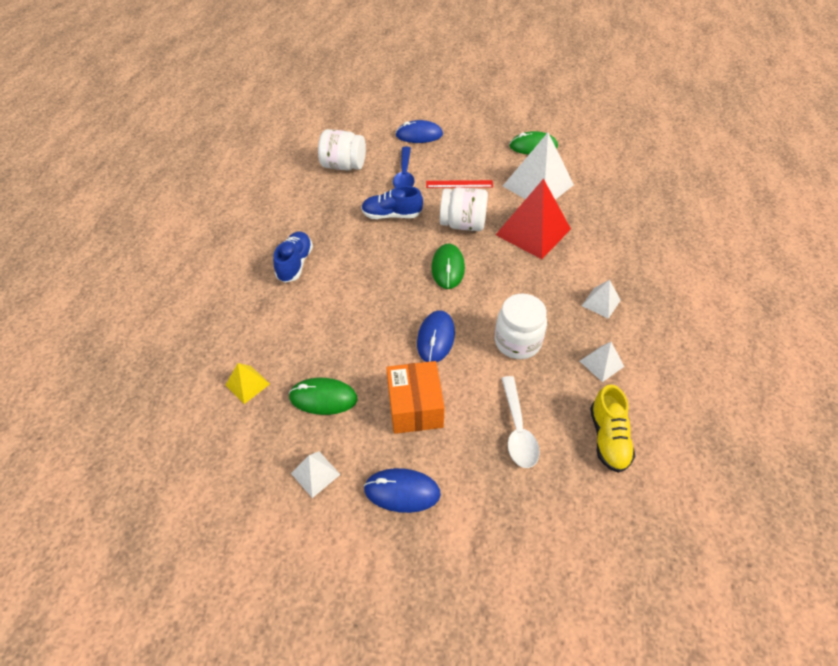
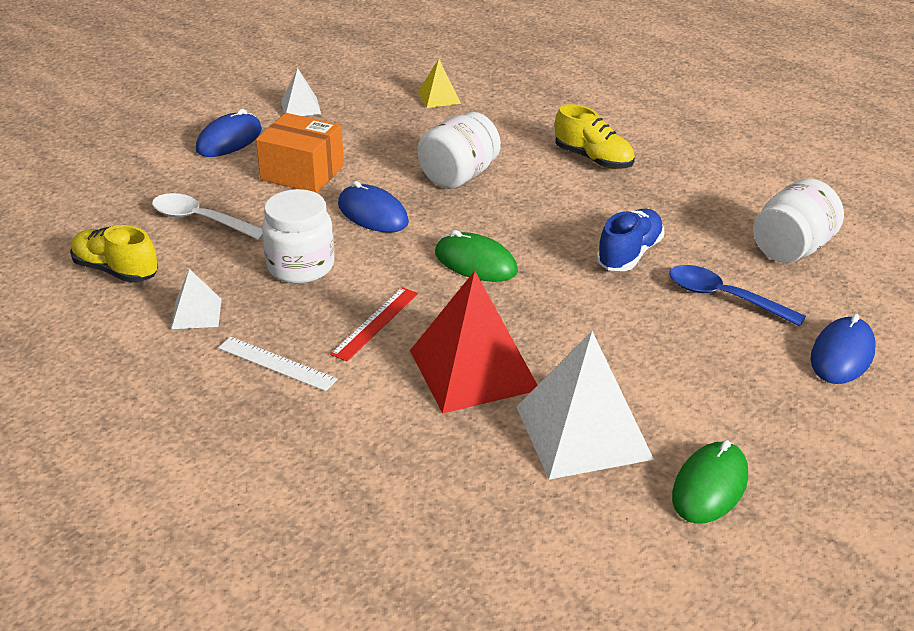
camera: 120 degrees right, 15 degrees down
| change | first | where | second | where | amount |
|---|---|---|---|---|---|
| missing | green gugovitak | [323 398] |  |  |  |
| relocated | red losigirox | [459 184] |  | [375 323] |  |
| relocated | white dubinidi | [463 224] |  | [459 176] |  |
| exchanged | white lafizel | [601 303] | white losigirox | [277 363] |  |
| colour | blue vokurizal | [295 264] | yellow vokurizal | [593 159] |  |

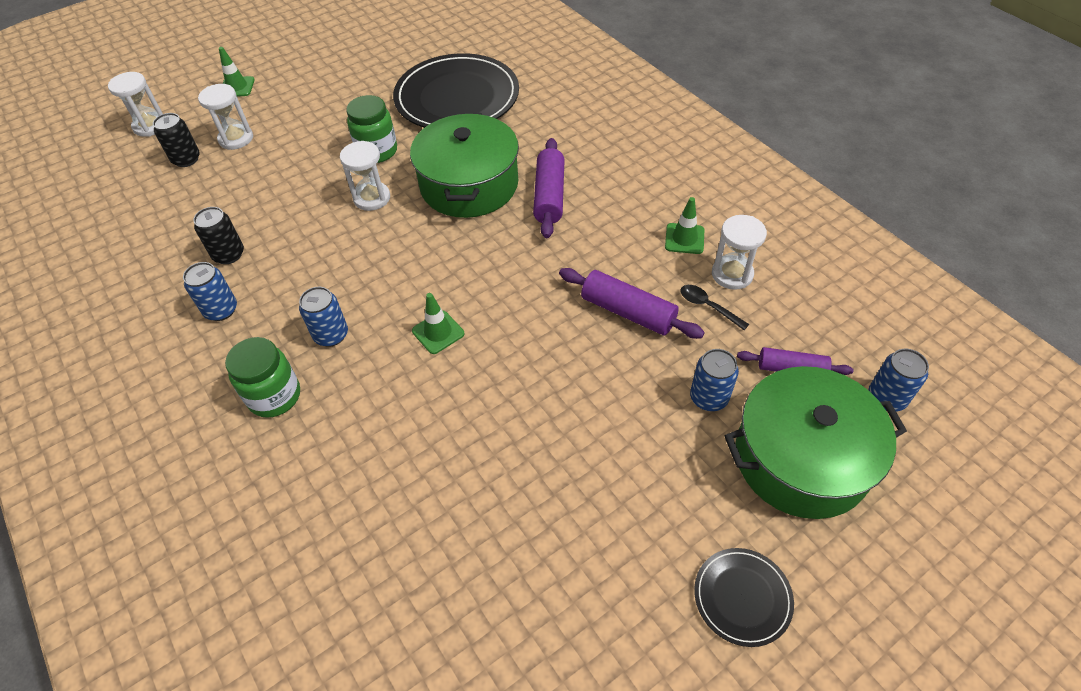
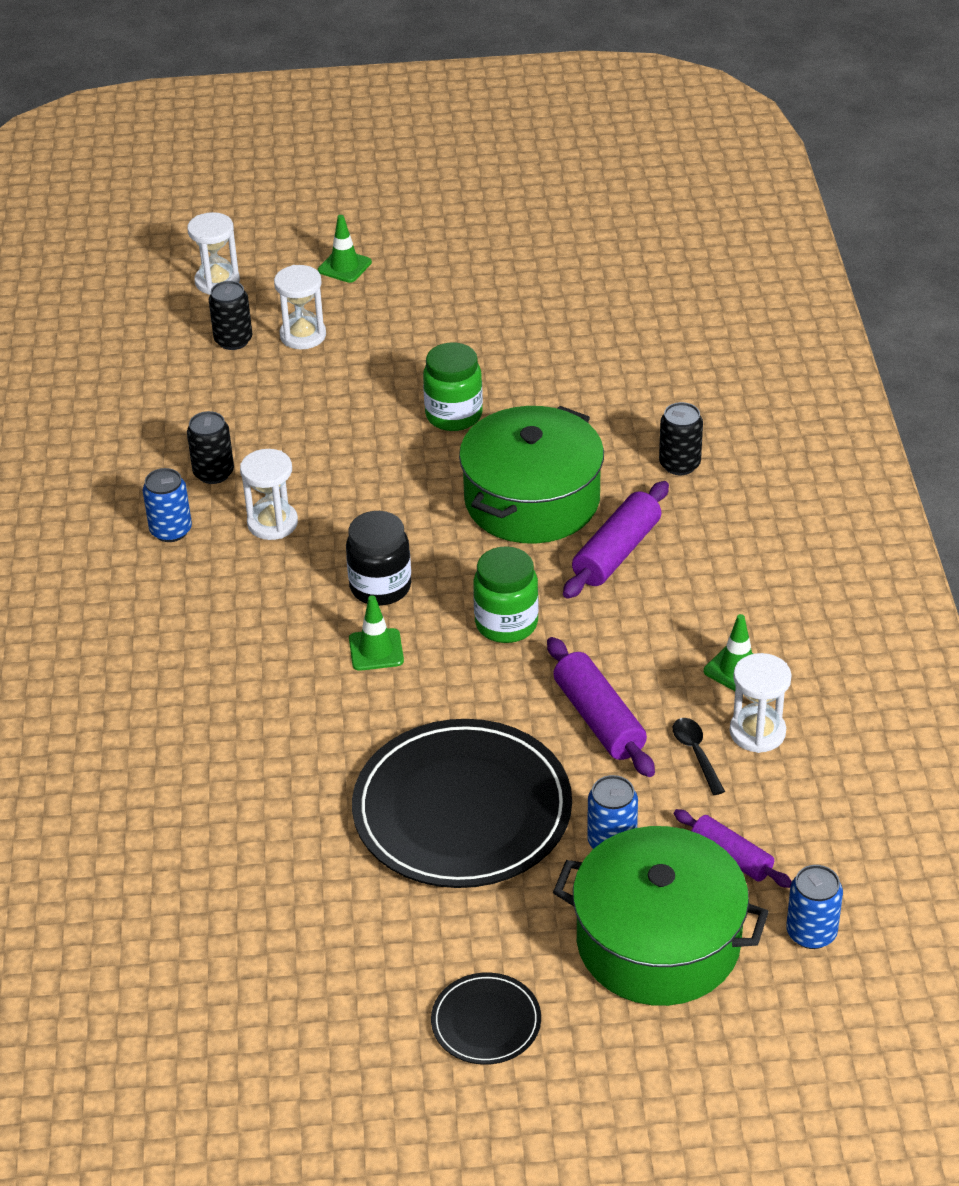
camera: 30 degrees right, 10 degrees down
| change | first | where | second | where | amount |
|---|---|---|---|---|---|
| missing | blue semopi | [331 335] |  |  |  |
| appeared |  |  | black dubinidi | [380 587] |  |
| appeared |  |  | black semopi | [679 464] |  |
| relocated | green dubinidi | [274 396] |  | [506 624] |  |
| relocated | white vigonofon | [372 198] |  | [272 523] |  |
| relocated | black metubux | [457 97] |  | [462 810] |  |

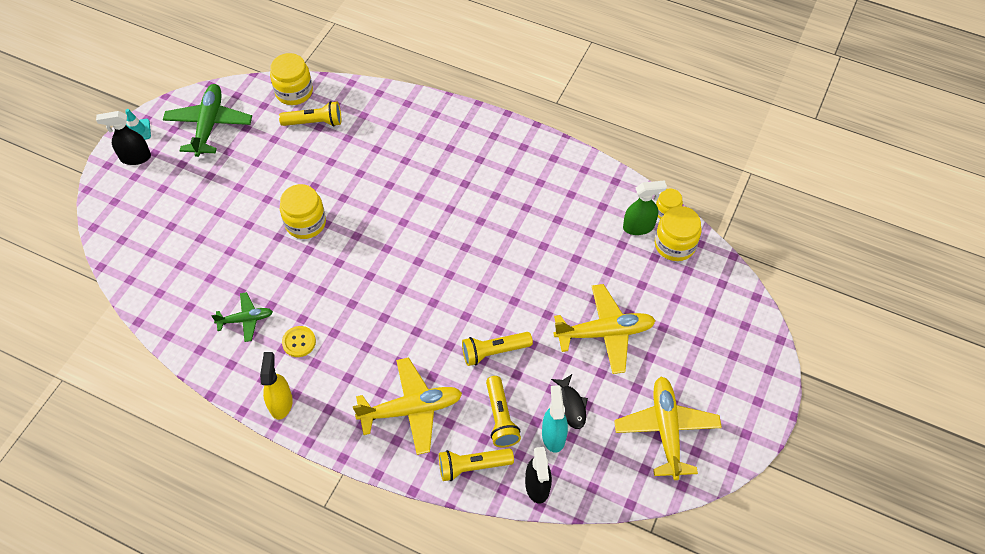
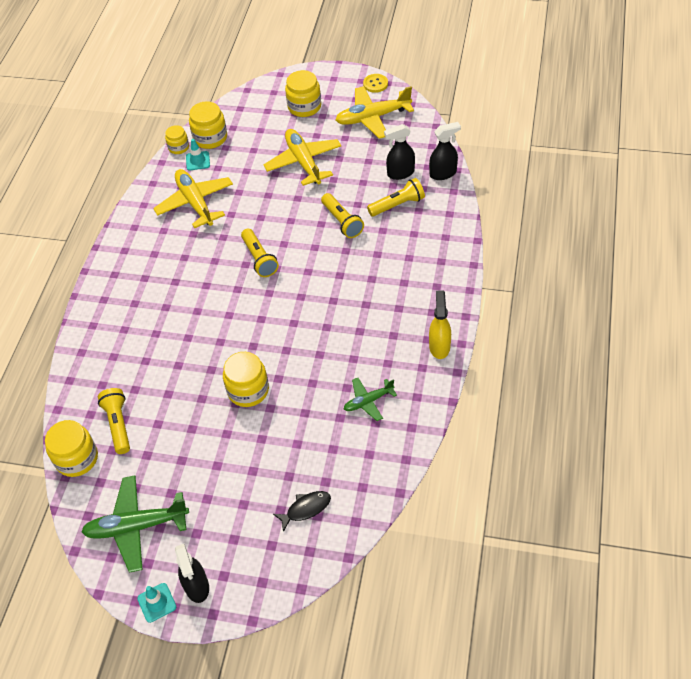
camera: 100 degrees left, 5 degrees down
| change | first | where | second | where | amount |
|---|---|---|---|---|---|
| appeared |  |  | yellow dubinidi | [304 107] |  |
| relocated | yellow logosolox | [299 342] |  | [375 84] |  |
| relocated | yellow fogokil | [411 409] |  | [195 203] |  |
| relocated | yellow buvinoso | [472 466] |  | [259 259] |  |
| relocated | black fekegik | [571 405] |  | [306 509] |  |
| exchanged | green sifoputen | [638 227] | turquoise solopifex | [198 161] |  |
| colour | turquoise sifoputen | [553 435] | black sifoputen | [400 173] |  |
| spun | green fogokil | [246 319] |  | [368 401] | 90 degrees counterclockwise |
| spun | yellow sifoputen | [281 403] |  | [439 346] | 105 degrees clockwise |

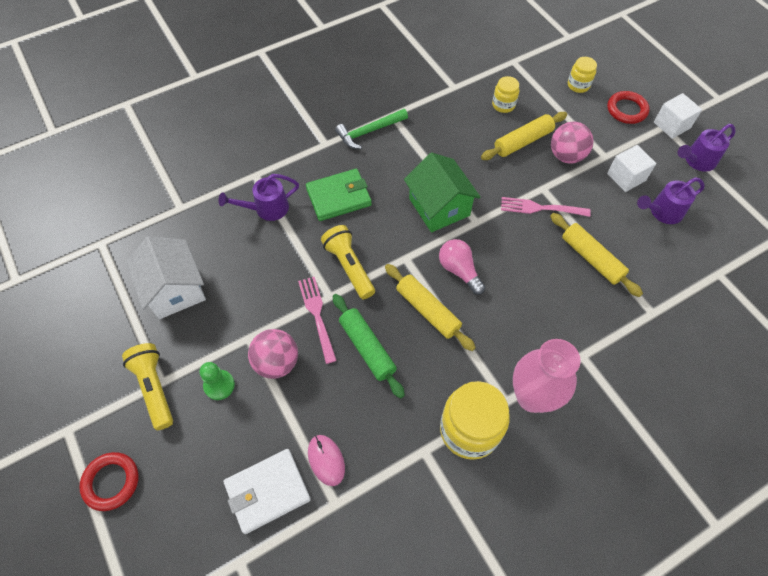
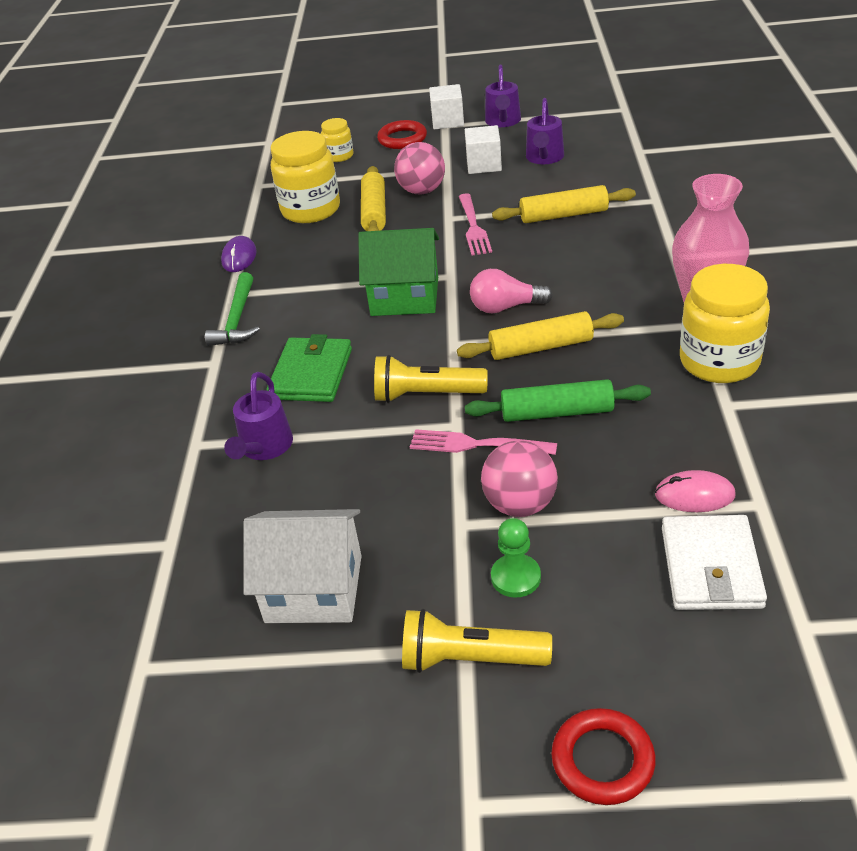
camera: 55 degrees left, 20 degrees down
| change | first | where | second | where | amount |
|---|---|---|---|---|---|
| appeared |  |  | purple gugovitak | [239 257] |  |
| spun | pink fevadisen | [541 208] |  | [473 227] | 45 degrees counterclockwise |
| size | yellow dubinidi | [503 105] |  | [311 210] | x1.92 |

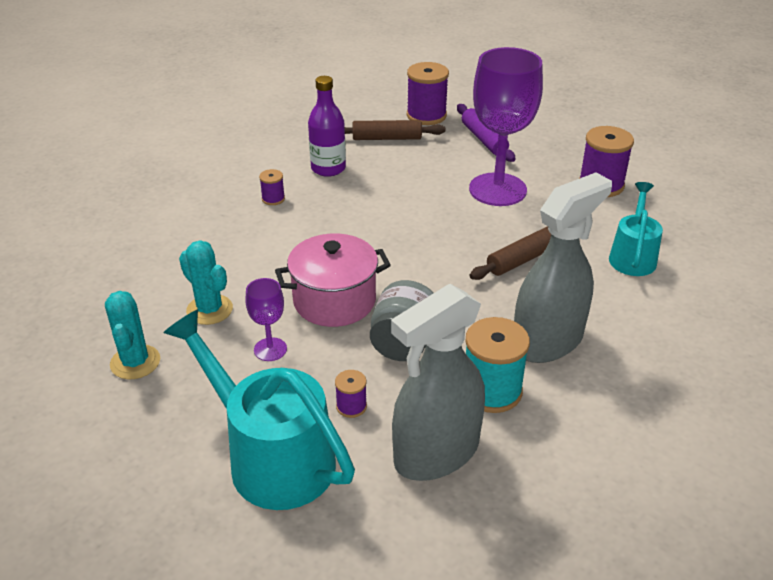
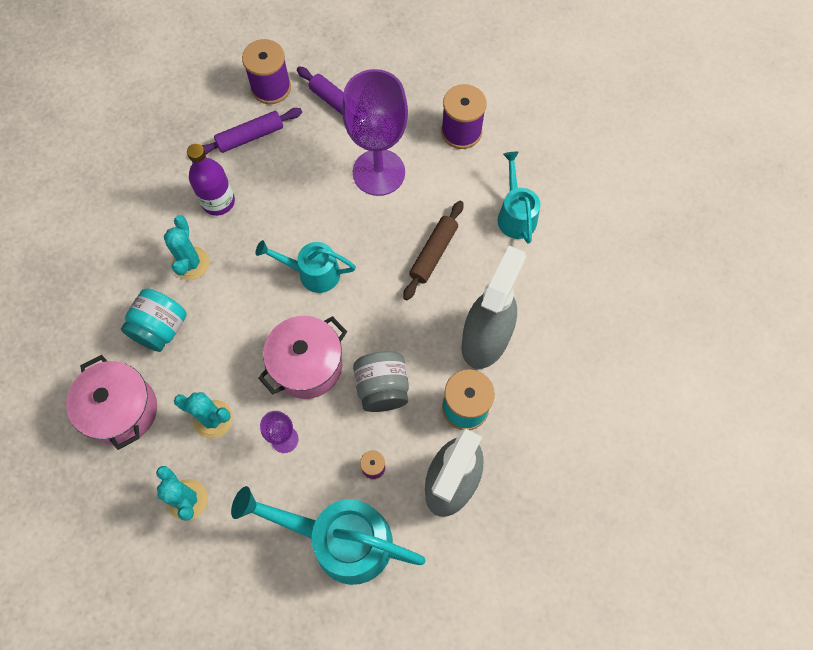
camera: 25 degrees left, 30 degrees up
| change | first | where | second | where | amount |
|---|---|---|---|---|---|
| appeared |  |  | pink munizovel | [122 410] |  |
| appeared |  |  | turquoise dubinidi | [161 328] |  |
| appeared |  |  | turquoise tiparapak | [312 273] |  |
| exchanged | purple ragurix | [273 199] | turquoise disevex | [191 263] |  |
| colour | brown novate | [387 138] | purple novate | [250 136] |  |

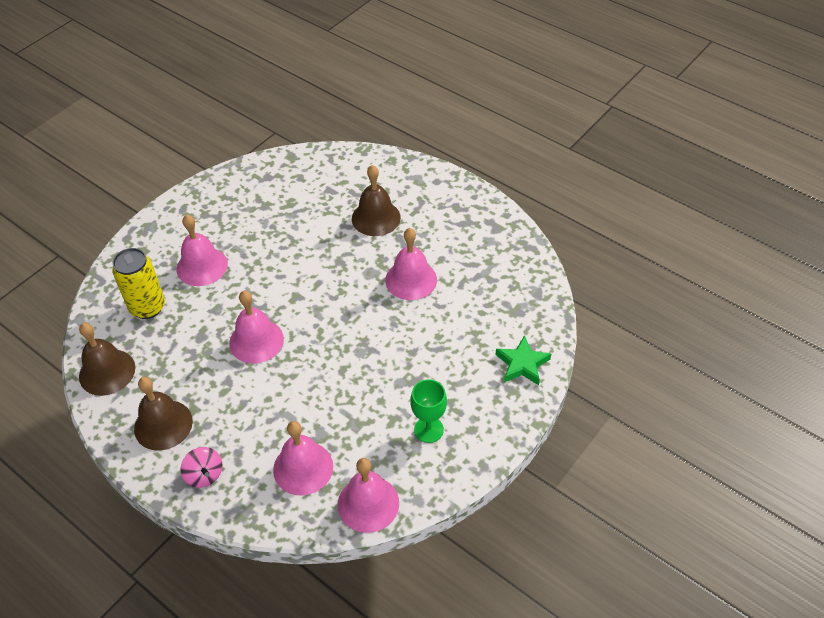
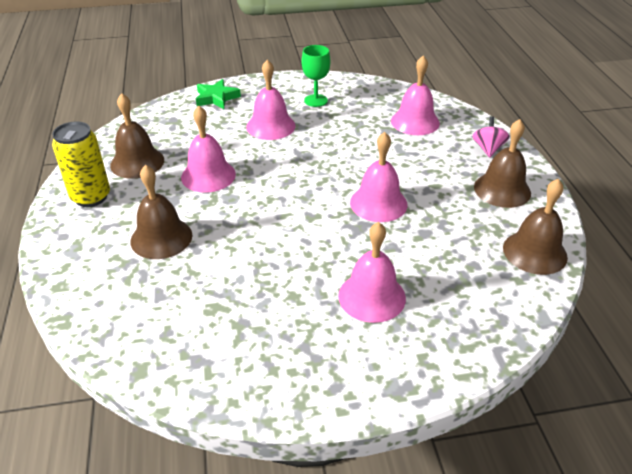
camera: 140 degrees left, 10 degrees down
| change | first | where | second | where | amount |
|---|---|---|---|---|---|
| appeared |  |  | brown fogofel | [137 162] |  |
| relocated | yellow semopi | [147 307] |  | [91 197] |  |
| relocated | pink fogofel | [368 503] |  | [270 126] |  |

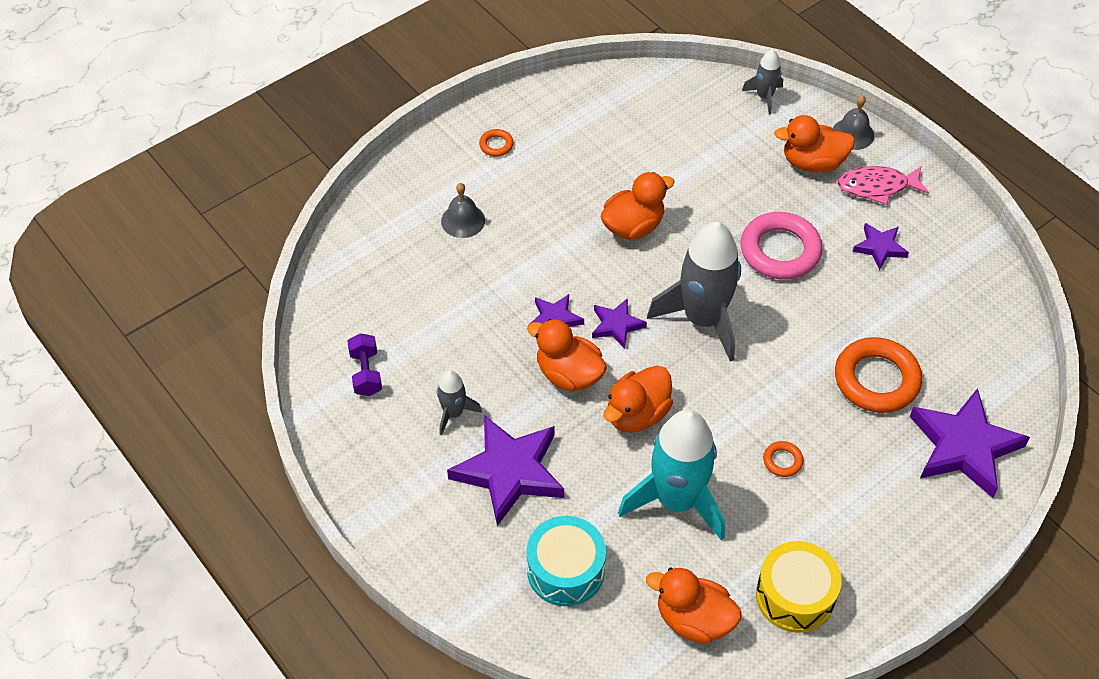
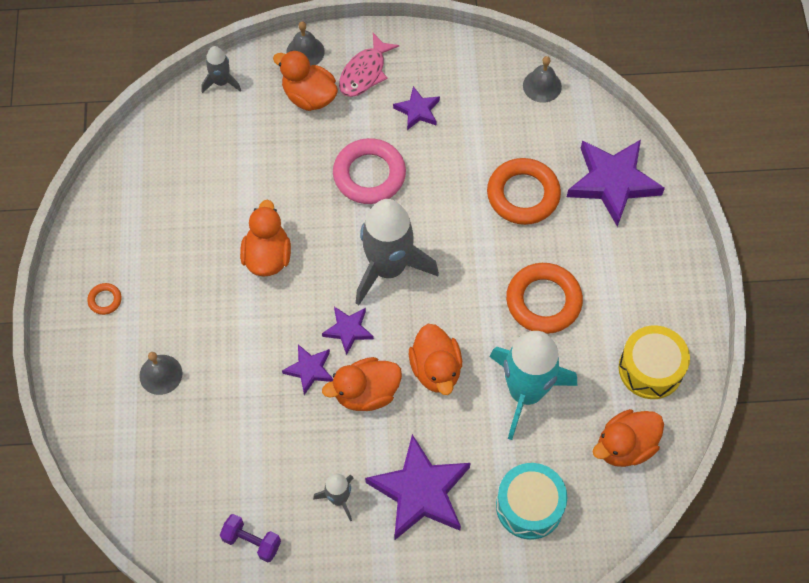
camera: 55 degrees left, 10 degrees up
| change | first | where | second | where | amount |
|---|---|---|---|---|---|
| appeared |  |  | grey fogofel | [542 86] |  |
| spun | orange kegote | [812 163] |  | [309 96] | 90 degrees clockwise |
| size | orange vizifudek | [782 461] |  | [543 301] | x2.24 |

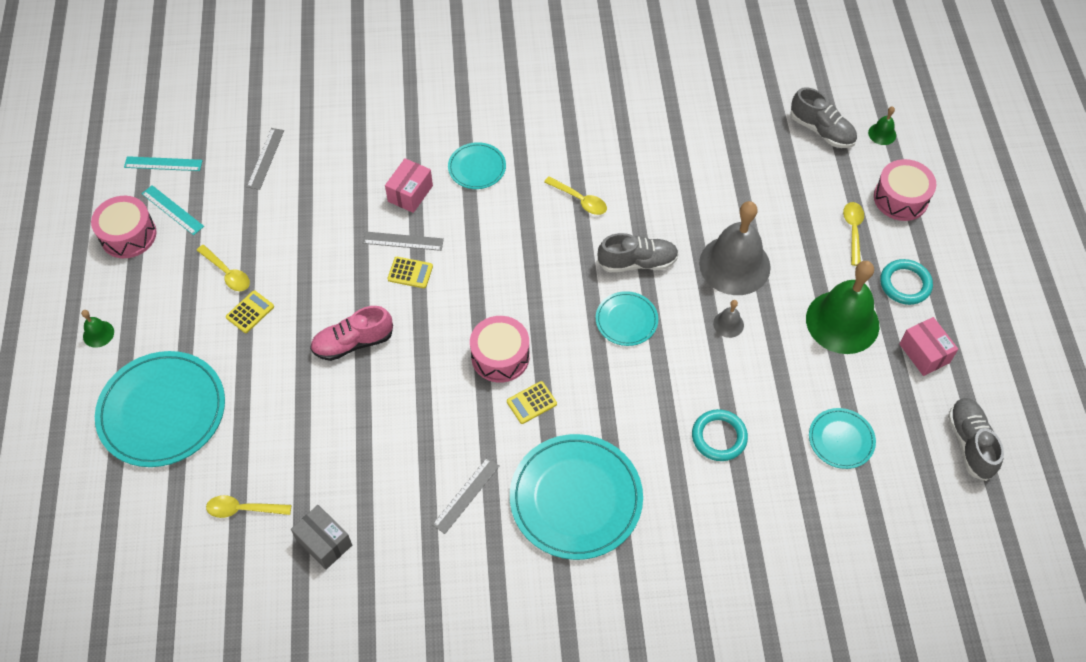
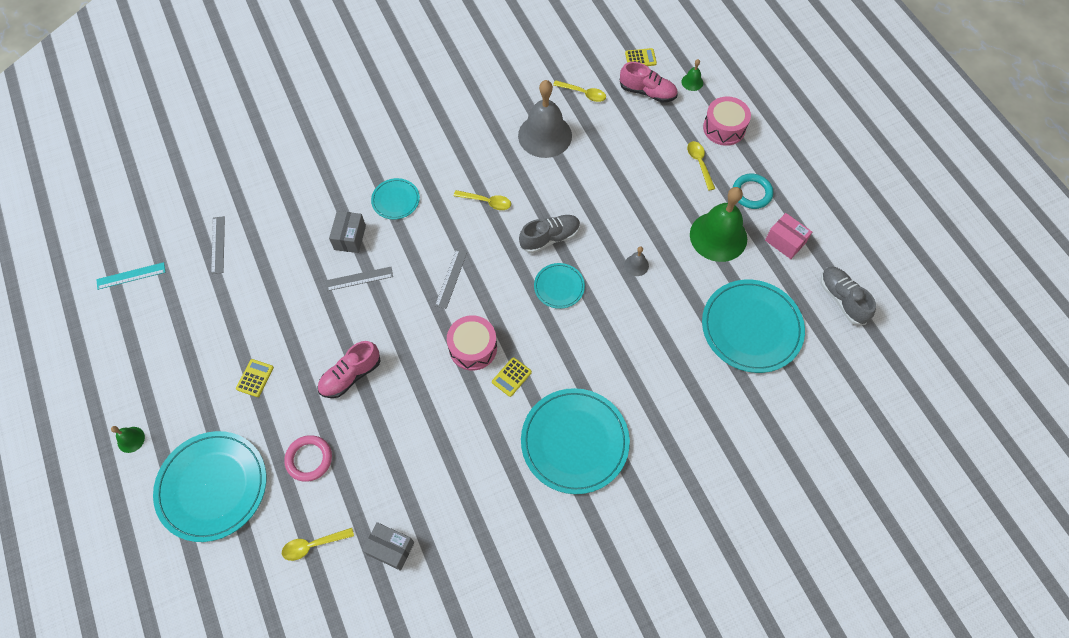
camera: 20 degrees left, 5 degrees up
| change | first | where | second | where | amount |
|---|---|---|---|---|---|
| missing | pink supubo | [128 235] |  |  |  |
| missing | turquoise losigirox | [172 210] |  |  |  |
| missing | turquoise vizifudek | [719 437] |  |  |  |
| appeared |  |  | pink vizifudek | [309 459] |  |
| relocated | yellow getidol | [227 273] |  | [583 93] |  |
| relocated | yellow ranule | [410 273] |  | [640 58] |  |
| relocated | grey losigirox | [466 495] |  | [451 278] |  |
| relocated | grey fogofel | [734 265] |  | [545 135] |  |
| colour | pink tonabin | [410 193] | grey tonabin | [350 237] |  |
| colour | grey vokurizal | [821 130] | pink vokurizal | [647 92] |  |
| size | turquoise metubux | [841 439] |  | [751 327] | x1.95 |

